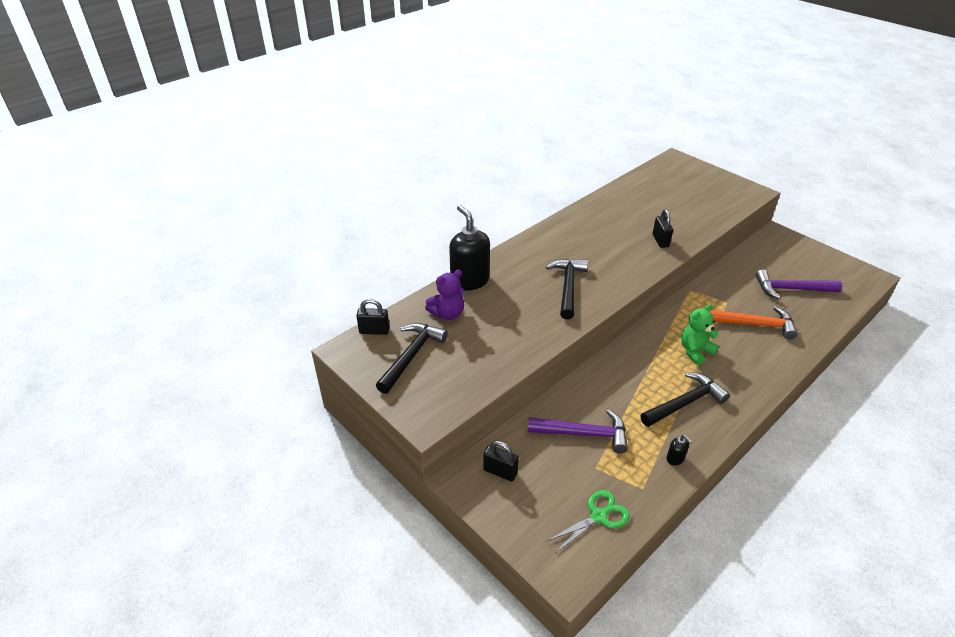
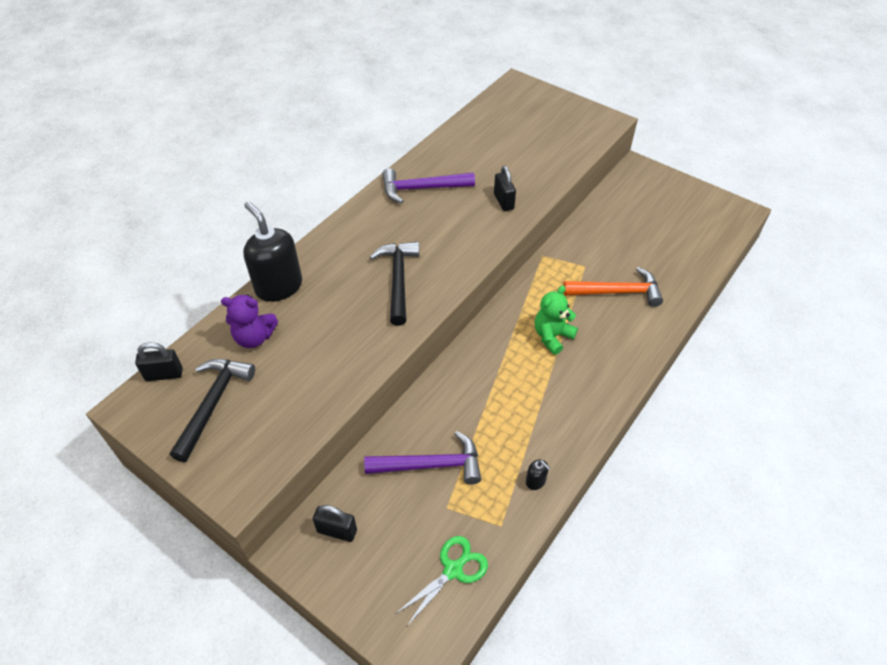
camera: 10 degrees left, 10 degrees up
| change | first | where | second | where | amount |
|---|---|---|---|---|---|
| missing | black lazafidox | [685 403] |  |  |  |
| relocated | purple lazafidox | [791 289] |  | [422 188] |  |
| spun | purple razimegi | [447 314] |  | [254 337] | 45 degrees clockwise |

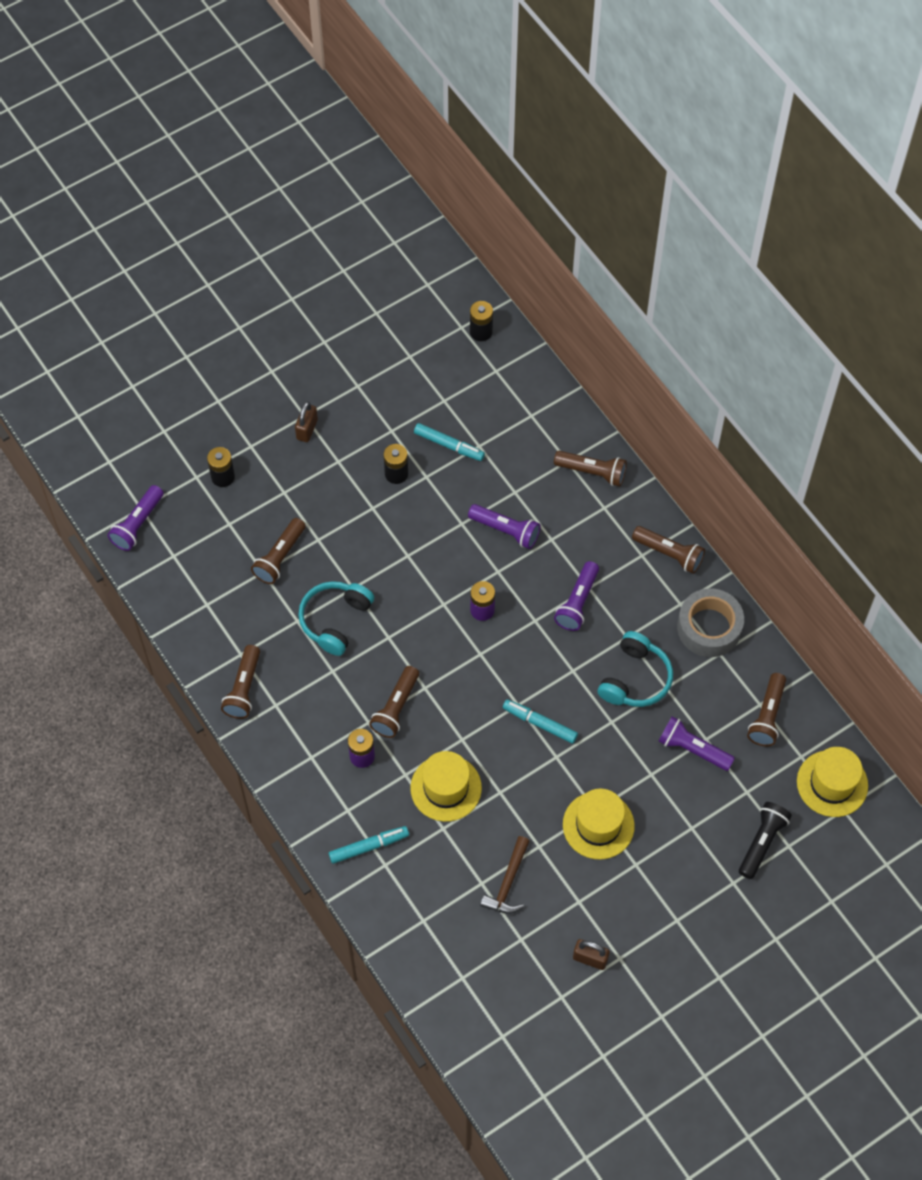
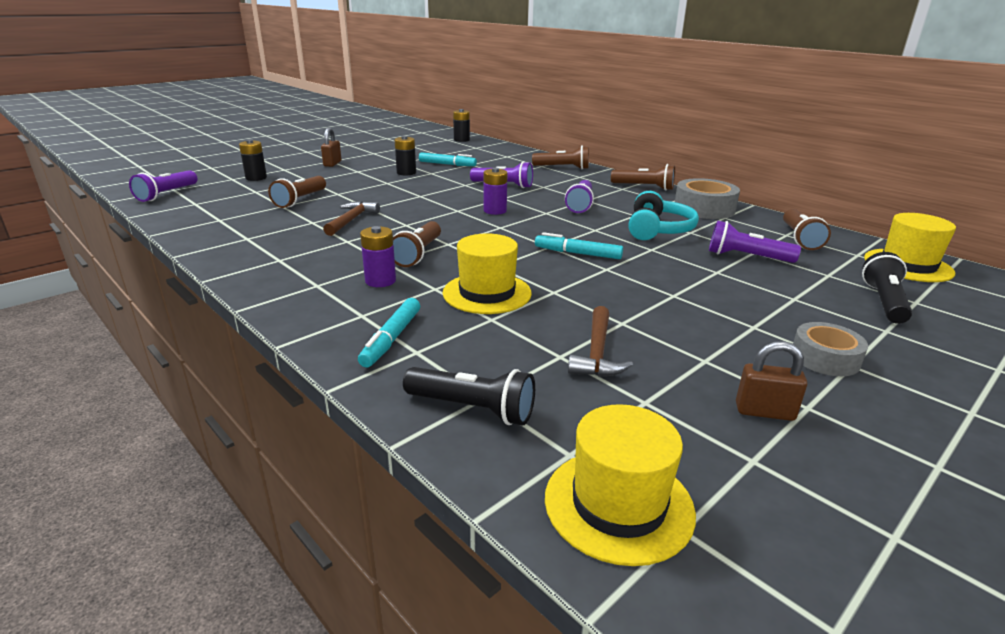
camera: 10 degrees left, 35 degrees down
| change | first | where | second | where | amount |
|---|---|---|---|---|---|
| missing | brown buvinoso | [244 688] |  |  |  |
| appeared |  |  | black buvinoso | [472 409] |  |
| appeared |  |  | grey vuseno | [825 358] |  |
| relocated | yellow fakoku | [598 825] |  | [618 504] |  |
| exchanged | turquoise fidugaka | [335 620] | brown lazafidox | [351 220] |  |
| spun | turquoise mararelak | [369 846] |  | [392 339] | 135 degrees clockwise |

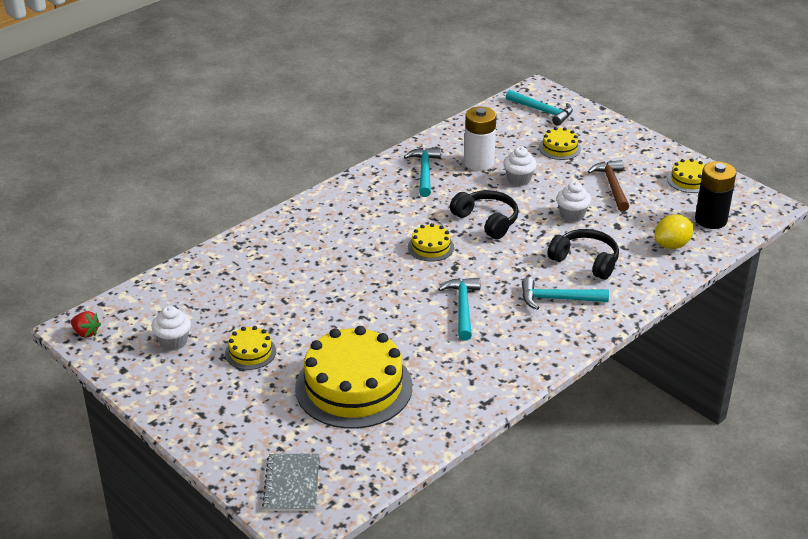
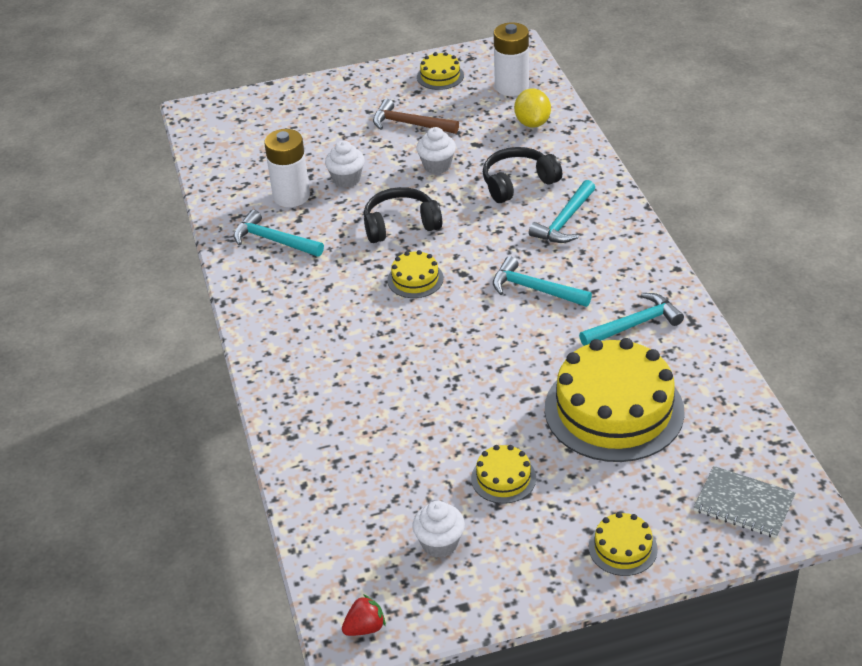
camera: 60 degrees left, 5 degrees up
| change | first | where | second | where | amount |
|---|---|---|---|---|---|
| relocated | turquoise lazafidox | [542 111] |  | [634 325] |  |
| relocated | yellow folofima | [559 148] |  | [622 548] |  |
| colour | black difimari | [711 220] | white difimari | [511 87] |  |

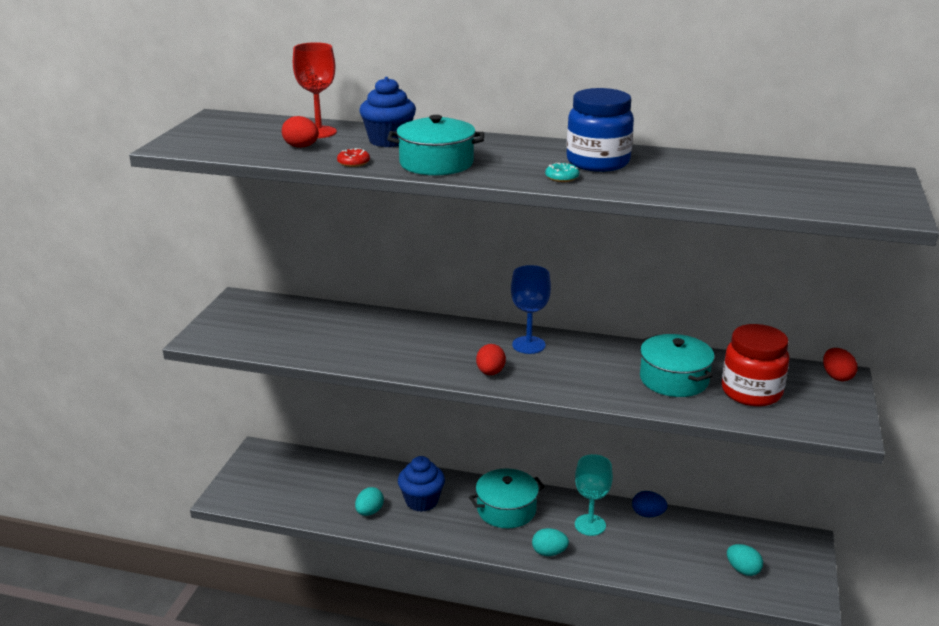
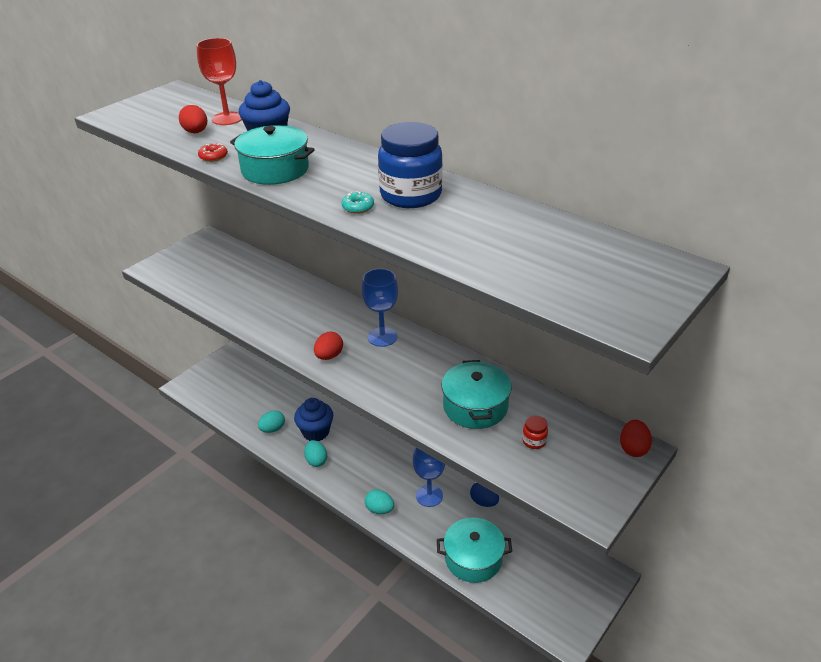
camera: 25 degrees right, 10 degrees up
| change | first | where | second | where | amount |
|---|---|---|---|---|---|
| relocated | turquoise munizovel | [506 509] |  | [473 558] |  |
| relocated | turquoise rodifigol | [743 570] |  | [316 460] |  |
| colour | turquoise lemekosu | [590 525] | blue lemekosu | [429 496] |  |
| size | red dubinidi | [751 392] |  | [534 441] | x0.41 |

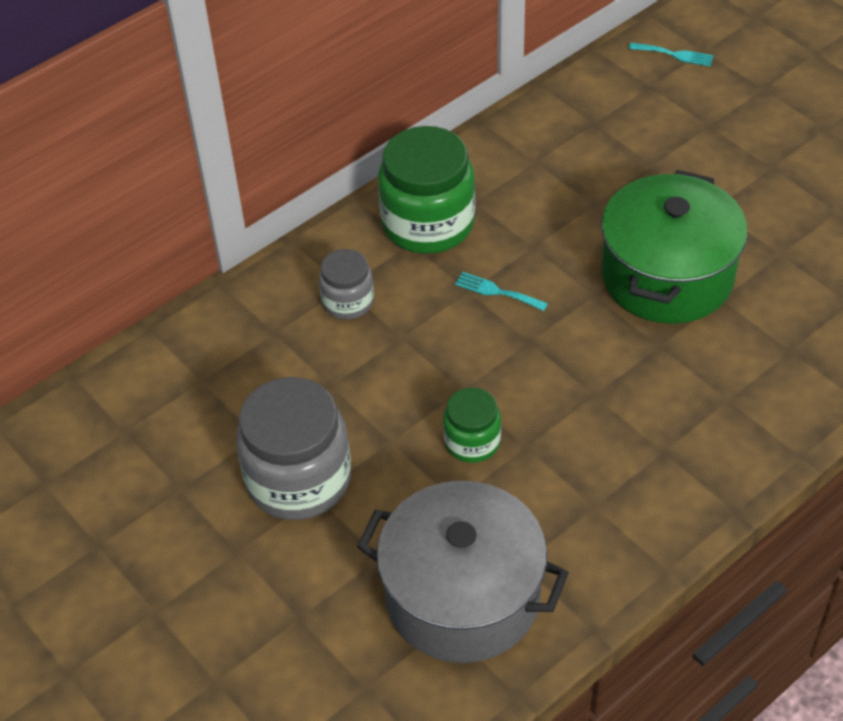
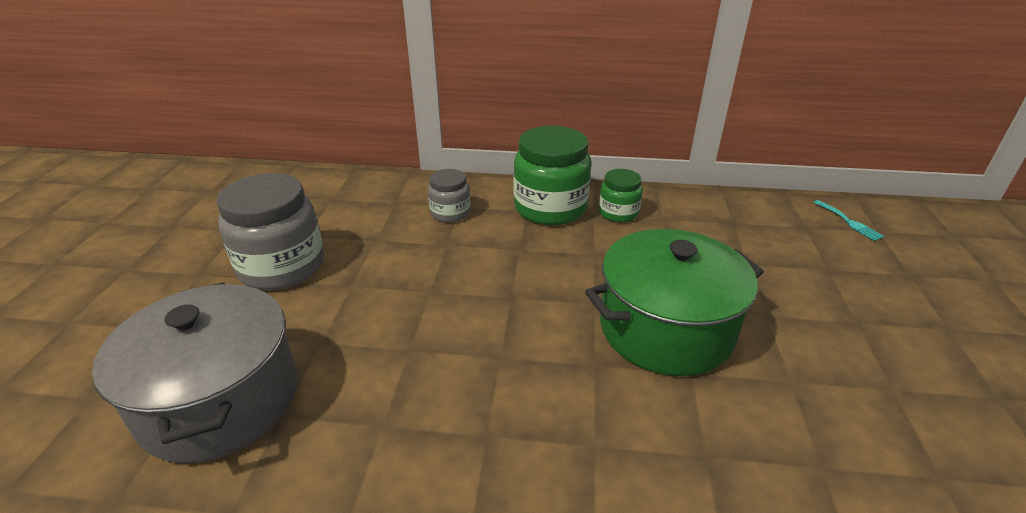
camera: 45 degrees right, 15 degrees down
| change | first | where | second | where | amount |
|---|---|---|---|---|---|
| missing | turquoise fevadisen | [497 291] |  |  |  |
| relocated | green dubinidi | [472 441] |  | [618 213] |  |

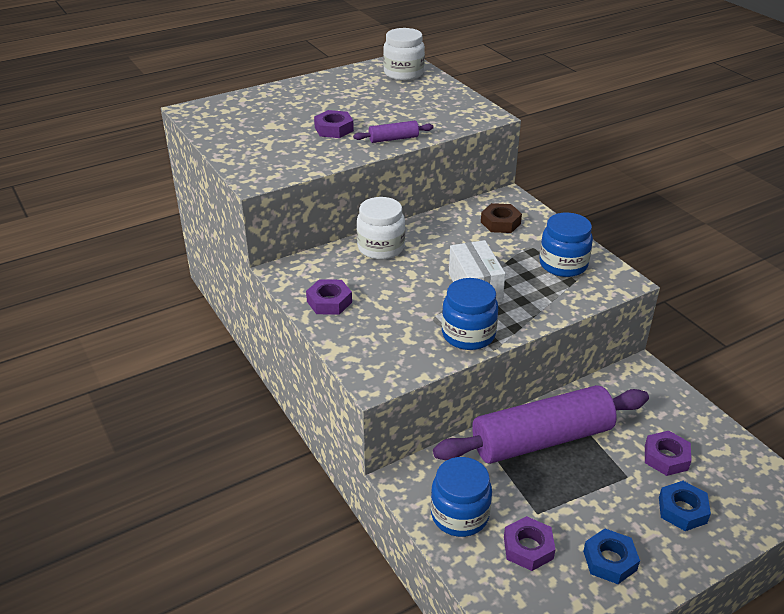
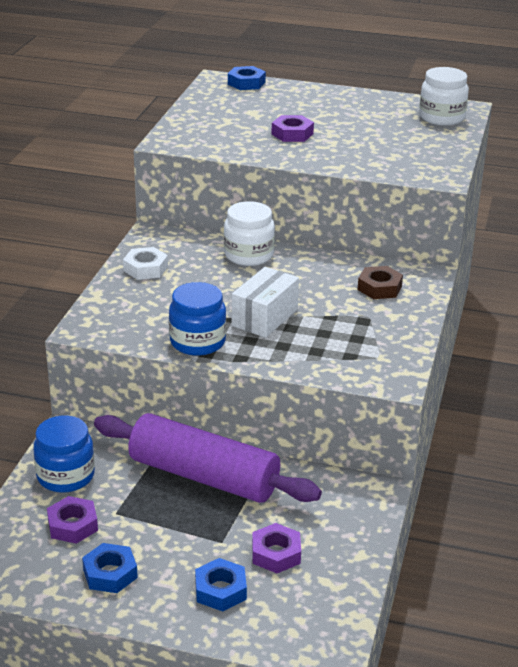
camera: 45 degrees right, 5 degrees down
| change | first | where | second | where | amount |
|---|---|---|---|---|---|
| missing | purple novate | [393 139] |  |  |  |
| missing | blue dubinidi | [563 264] |  |  |  |
| appeared |  |  | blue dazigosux | [246 83] |  |
| colour | purple dazigosux | [329 302] | white dazigosux | [145 268] |  |

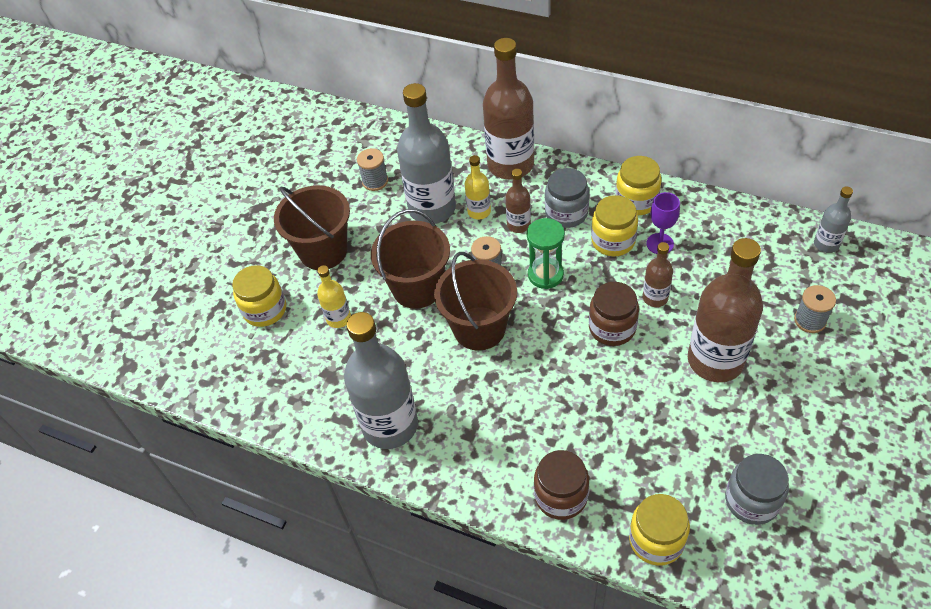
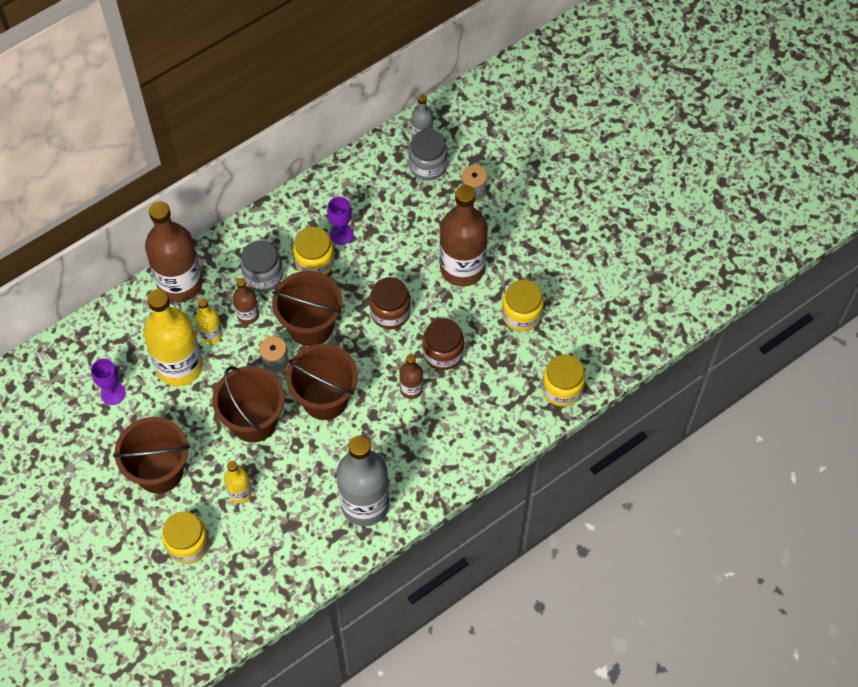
camera: 65 degrees left, 10 degrees up
| change | first | where | second | where | amount |
|---|---|---|---|---|---|
| relocated | brown dubinidi | [561 496] |  | [443 353] |  |
| relocated | yellow dubinidi | [636 201] |  | [521 315] |  |
| relocated | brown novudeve | [655 298] |  | [411 389] |  |
| relocated | grey dubinidi | [752 500] |  | [428 165] |  |
| exchanged | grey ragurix | [375 181] | purple lemekosu | [113 393] |  |
| exchanged | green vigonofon | [545 275] | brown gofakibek | [310 326] |  |
| colour | grey novudeve | [432 208] | yellow novudeve | [179 366] |  |

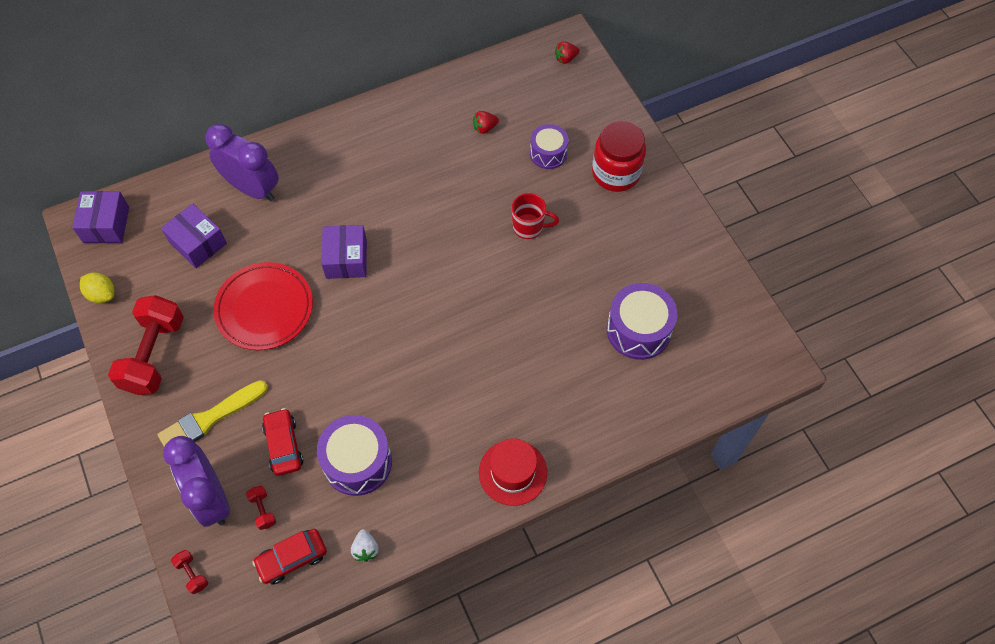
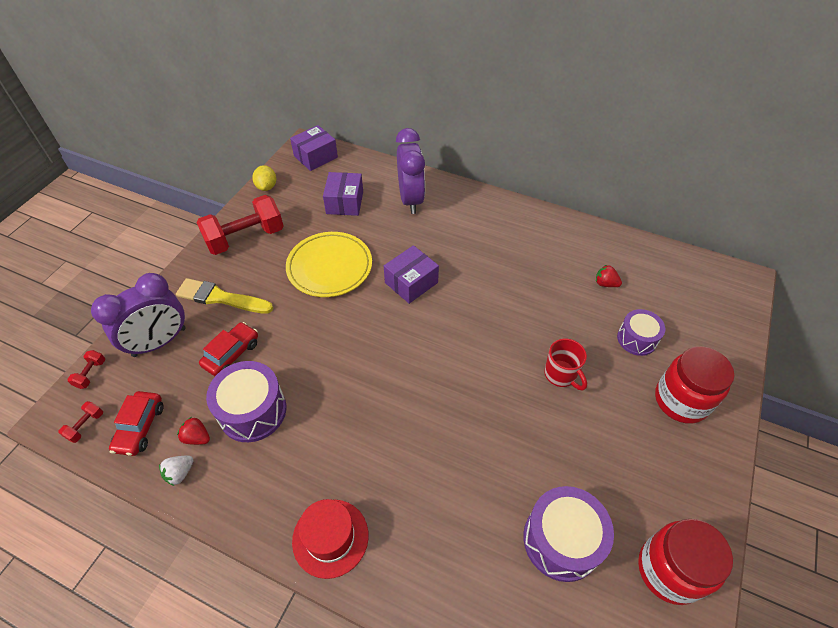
camera: 50 degrees right, 10 degrees down
| change | first | where | second | where | amount |
|---|---|---|---|---|---|
| appeared |  |  | red dubinidi | [669 570] |  |
| relocated | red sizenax | [263 510] |  | [86 426] |  |
| relocated | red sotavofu | [566 58] |  | [197 437] |  |
| colour | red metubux | [264 308] | yellow metubux | [329 267] |  |
| spun | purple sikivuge | [211 498] |  | [159 342] | 150 degrees counterclockwise |
| spun | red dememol | [292 559] |  | [140 427] | 105 degrees counterclockwise |

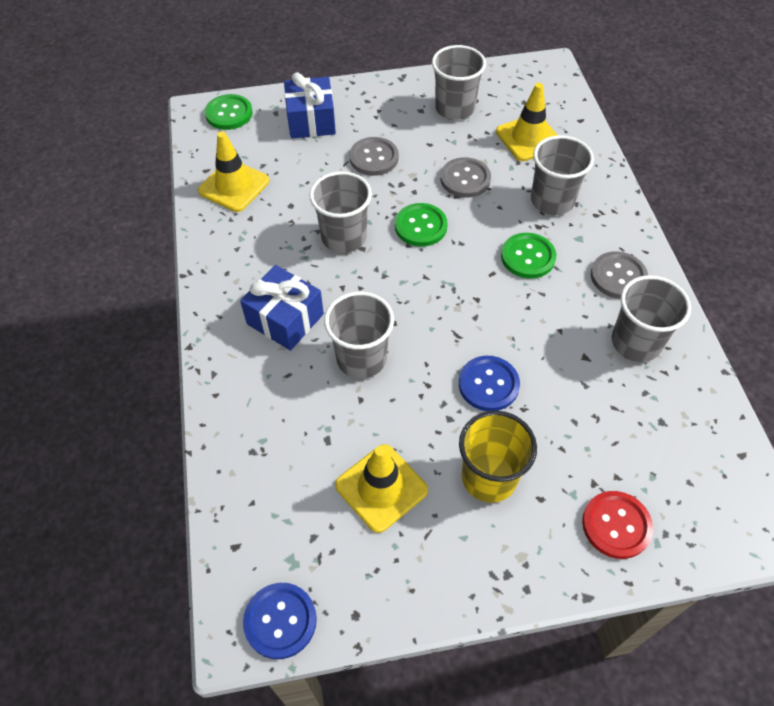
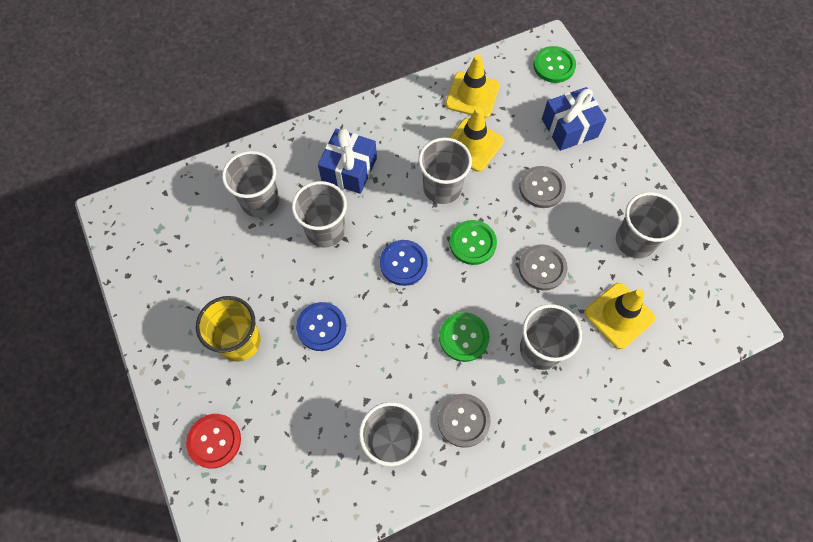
camera: 75 degrees right, 10 degrees up
| change | first | where | second | where | amount |
|---|---|---|---|---|---|
| appeared |  |  | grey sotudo | [260 201] |  |
| relocated | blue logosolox | [280 621] |  | [403 263] |  |
| relocated | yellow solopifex | [381 488] |  | [473 145] |  |

